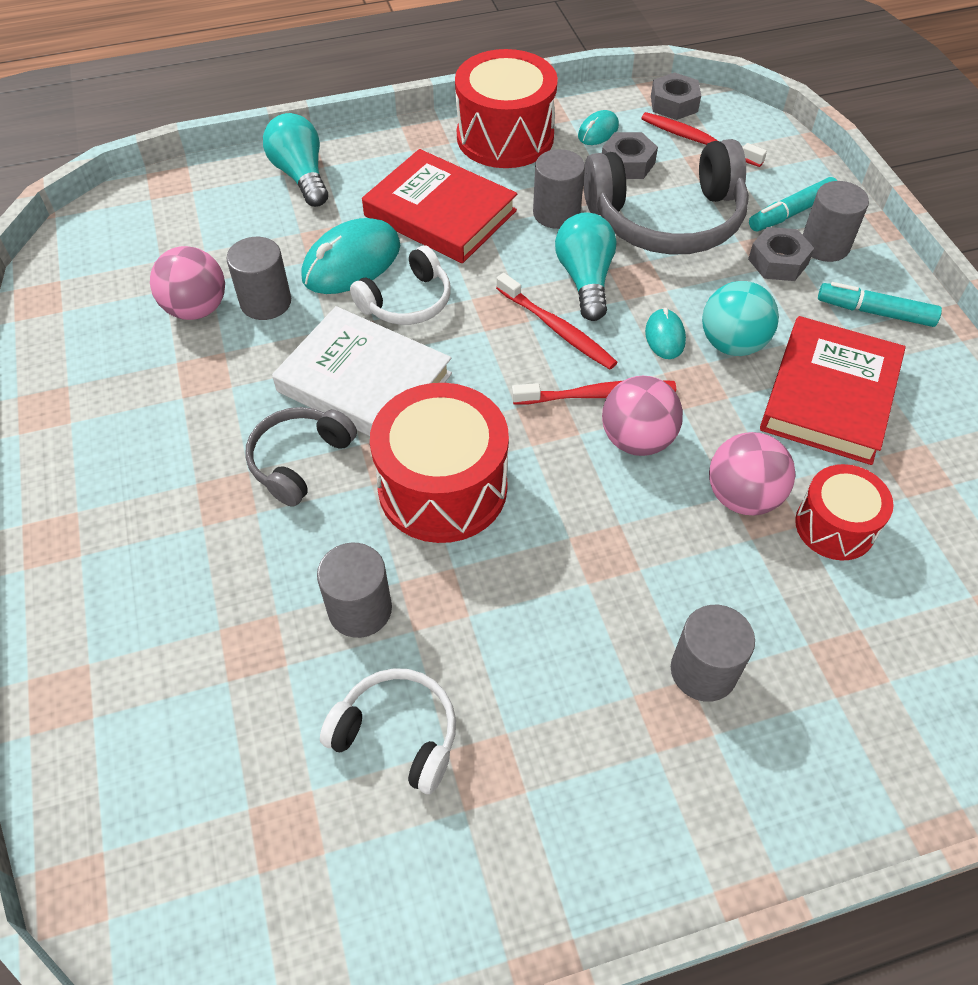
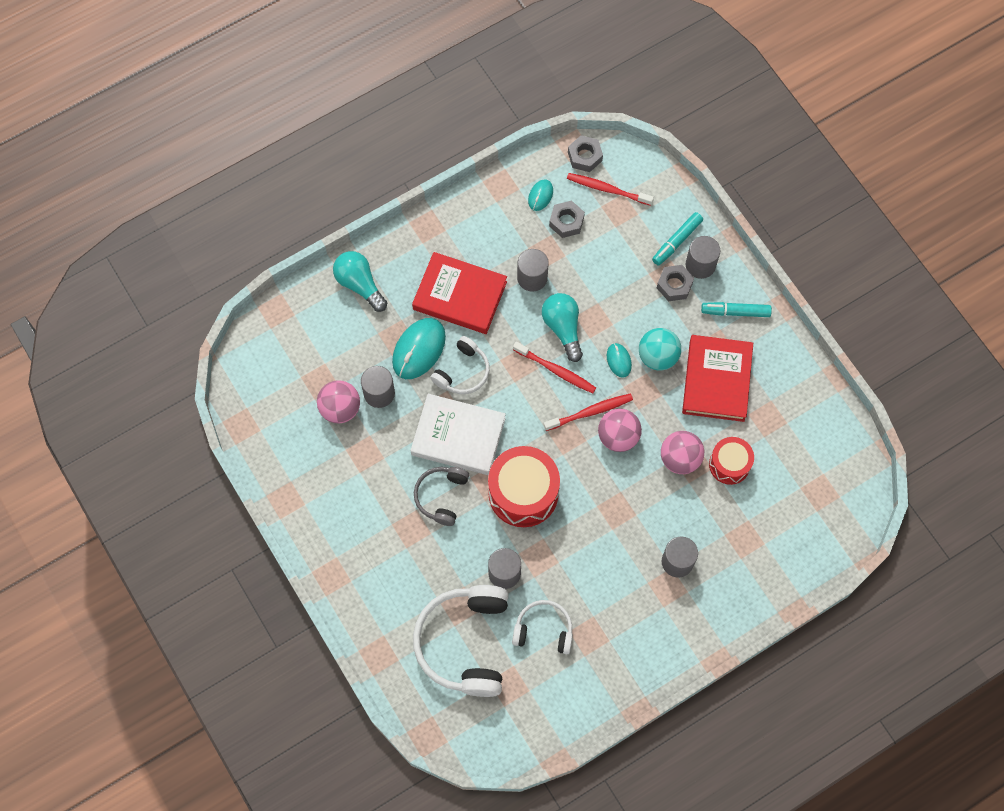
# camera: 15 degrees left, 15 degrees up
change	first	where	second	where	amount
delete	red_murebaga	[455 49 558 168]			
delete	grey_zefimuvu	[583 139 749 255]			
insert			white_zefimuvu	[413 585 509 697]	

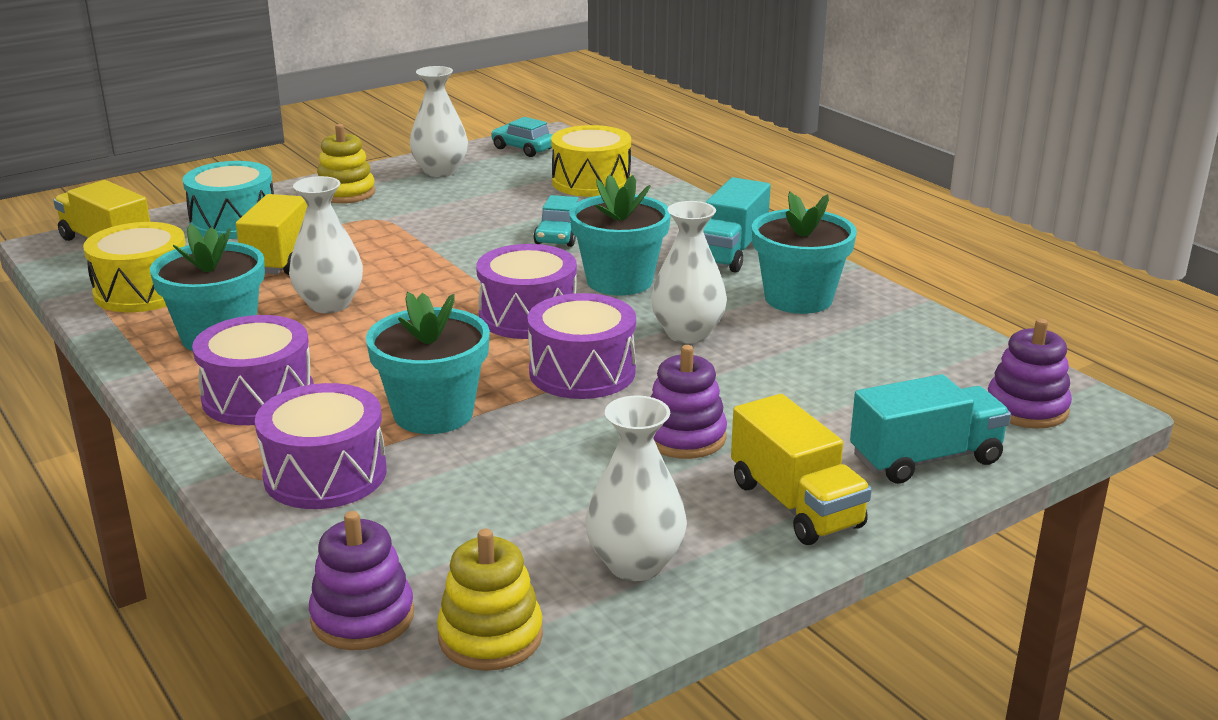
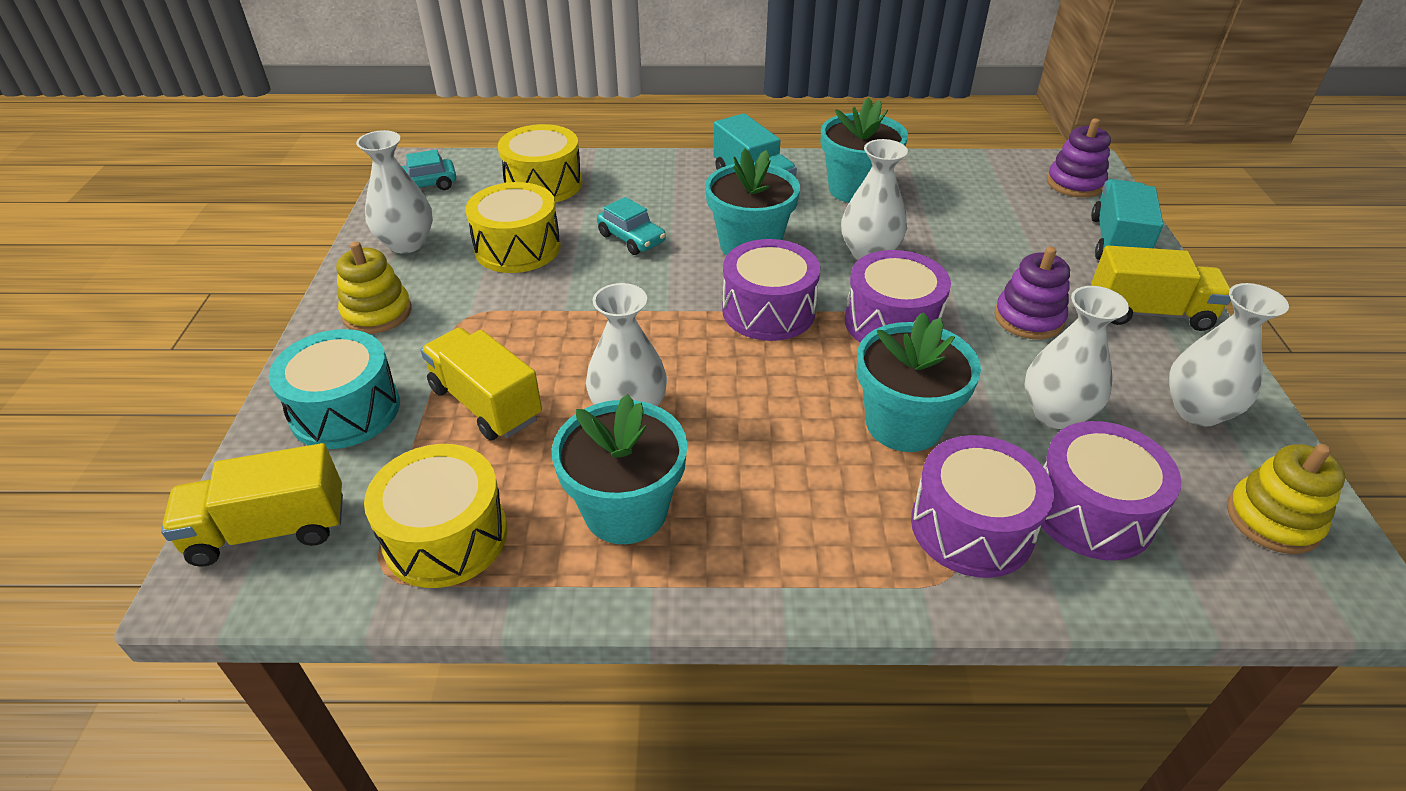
# camera: 55 degrees left, 15 degrees up
change	first	where	second	where	amount
delete	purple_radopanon	[309 511 414 650]			
insert			yellow_murebaga	[465 182 561 273]	
insert			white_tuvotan	[1025 286 1129 429]	
move	purple_murebaga	[192 315 314 425]		[1041 421 1182 560]	

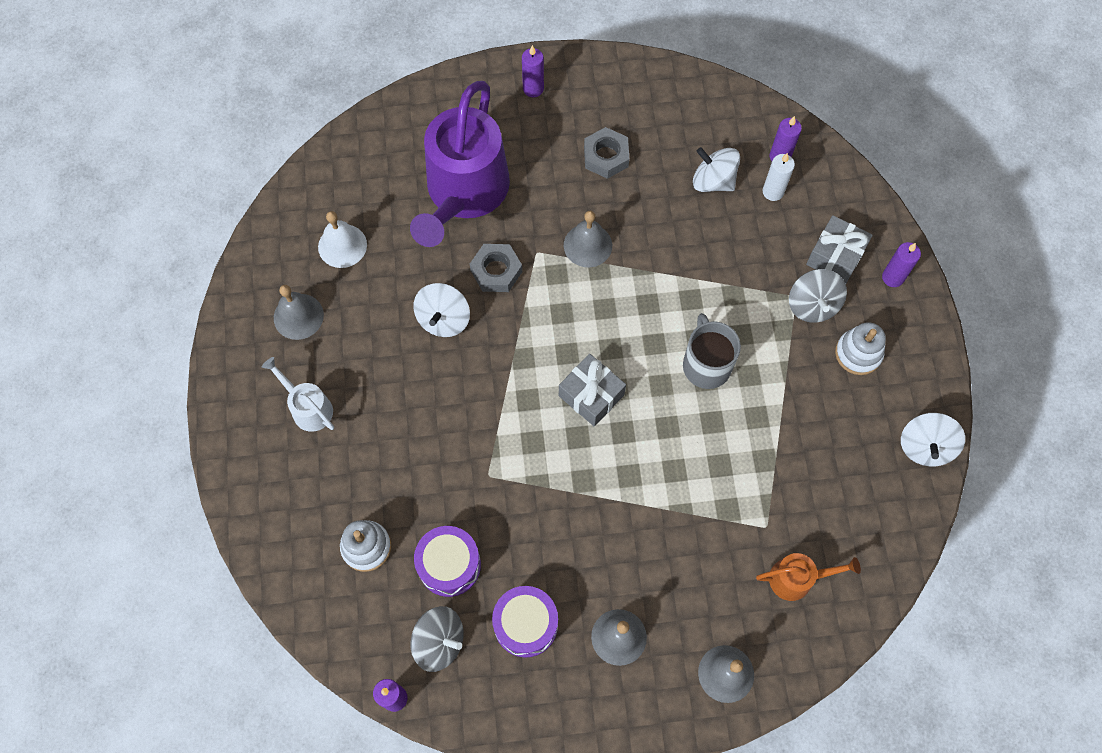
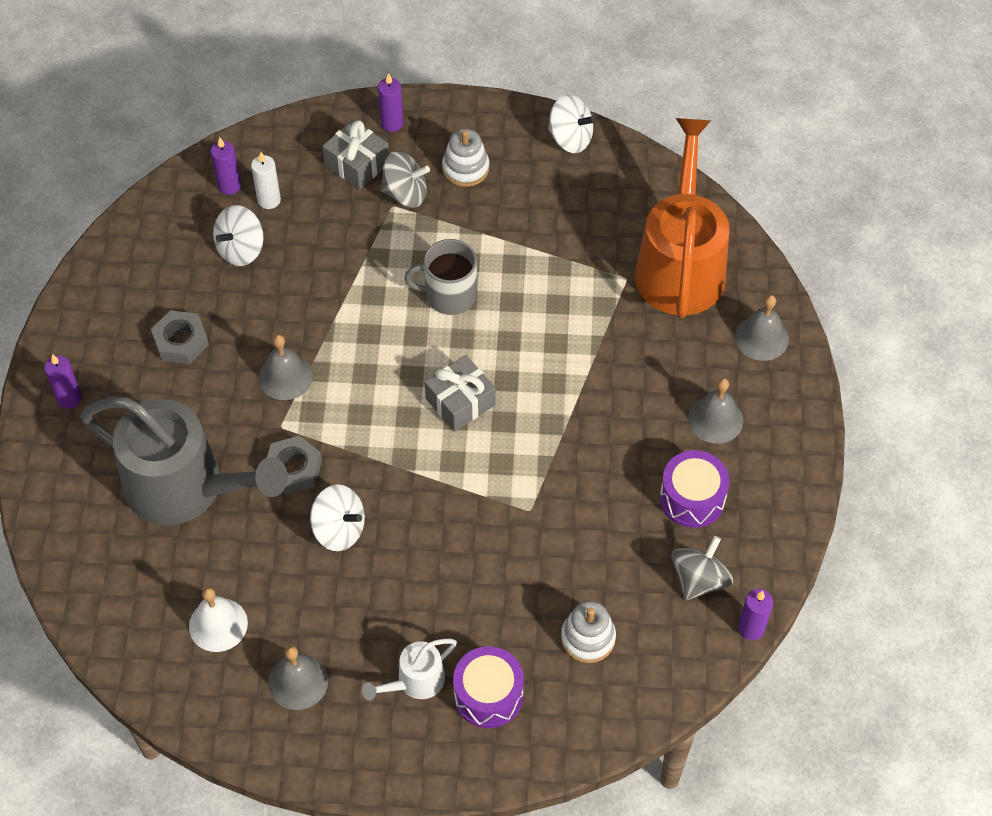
# camera: 80 degrees left, 10 degrees down
change	first	where	second	where	amount
move	purple_murebaga	[414 526 481 597]		[453 646 524 728]	
recolor	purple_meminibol	[410 81 510 247]	grey_meminibol	[80 397 288 525]	
resize	orange_meminibol	[756 553 861 601]		[635 118 729 318]	x2.22

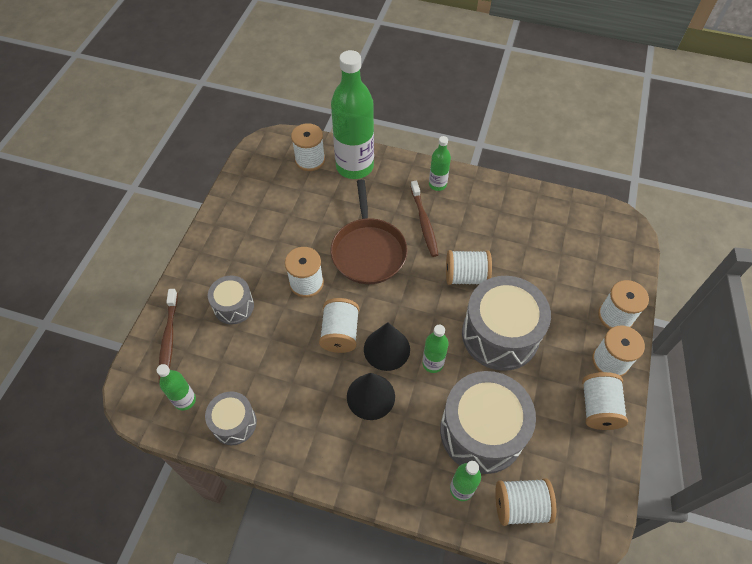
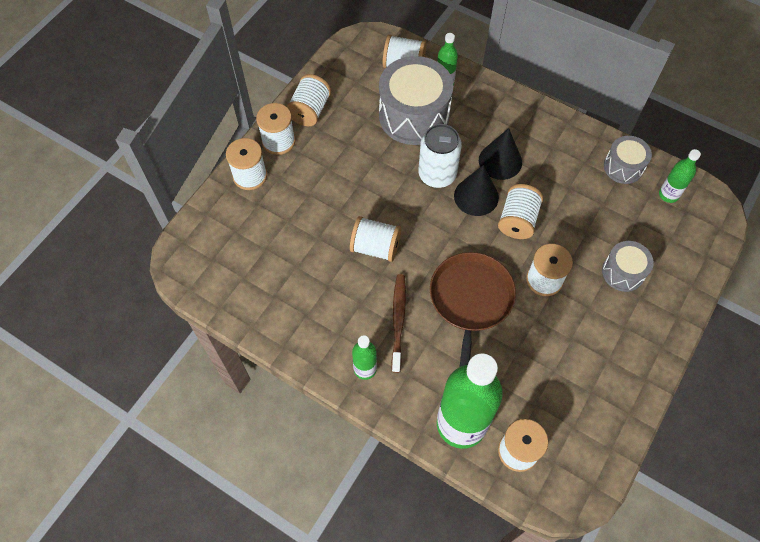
# camera: 165 degrees left, 5 degrees up
change	first	where	second	where	amount
delete	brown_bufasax	[158 289 178 382]			
delete	grey_murebaga	[462 276 551 371]			
replace	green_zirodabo	[422 325 449 373]	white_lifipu	[418 124 462 188]	

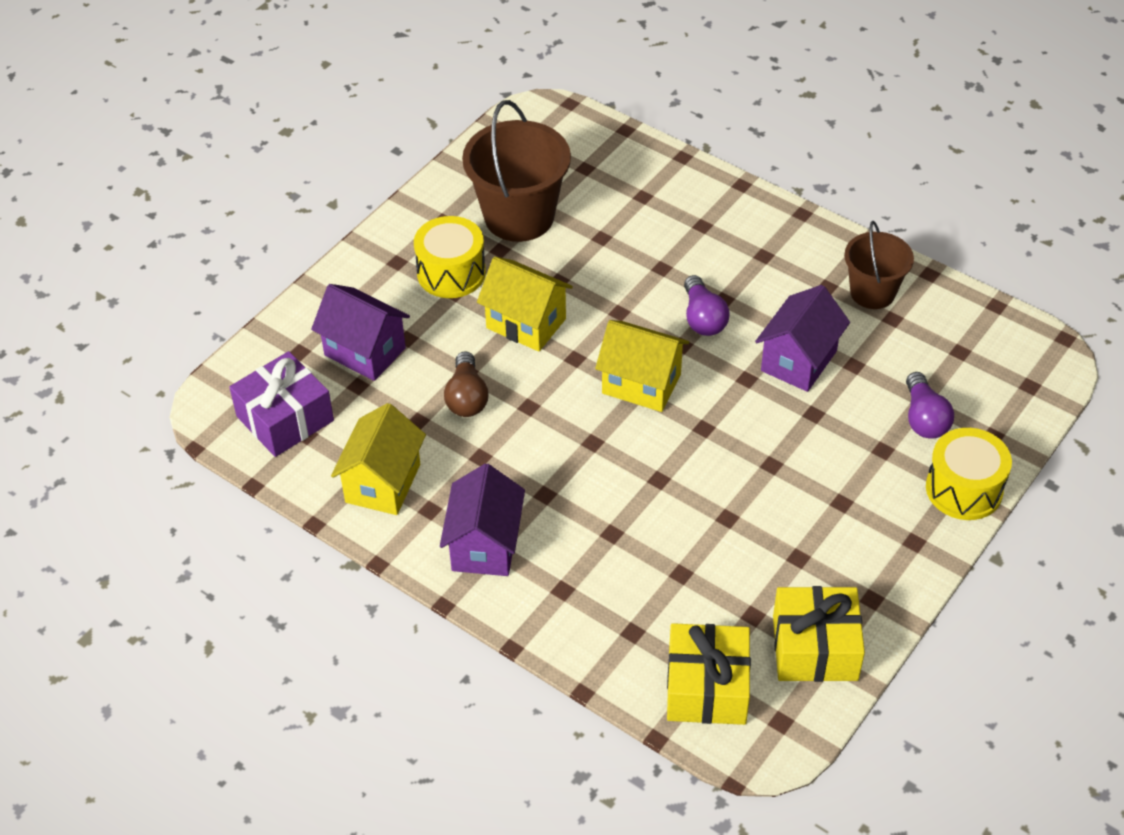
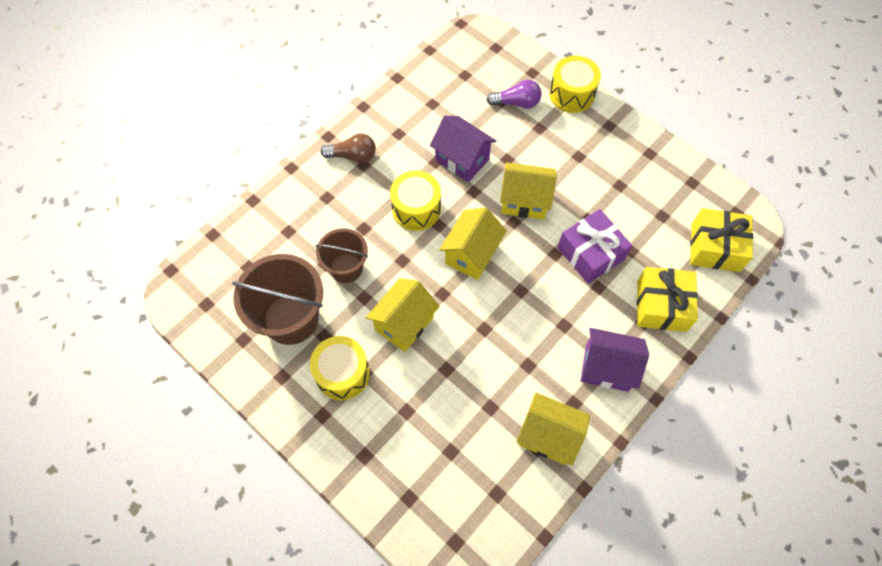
# camera: 85 degrees left, 15 degrees up
change	first	where	second	where	amount
delete	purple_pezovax	[311 284 410 381]			
insert			yellow_pezovax	[500 163 557 220]	
move	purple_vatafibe	[229 351 334 457]		[558 209 632 284]	
move	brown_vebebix	[444 351 489 417]		[320 133 376 163]	
move	yellow_vatafibe	[773 586 865 682]		[637 267 698 332]	
move	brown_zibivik	[844 221 914 309]		[316 228 368 283]	
replace	purple_vebebix	[684 275 730 336]	yellow_murebaga	[390 171 441 231]	

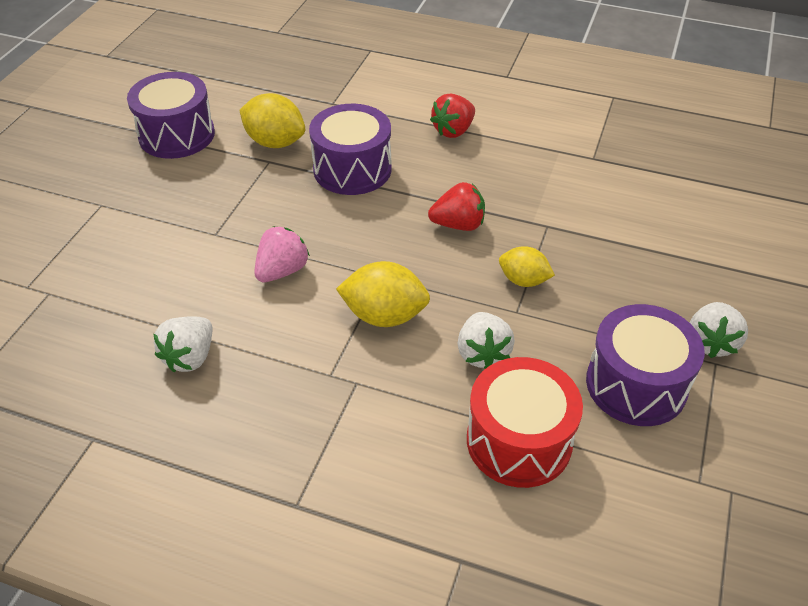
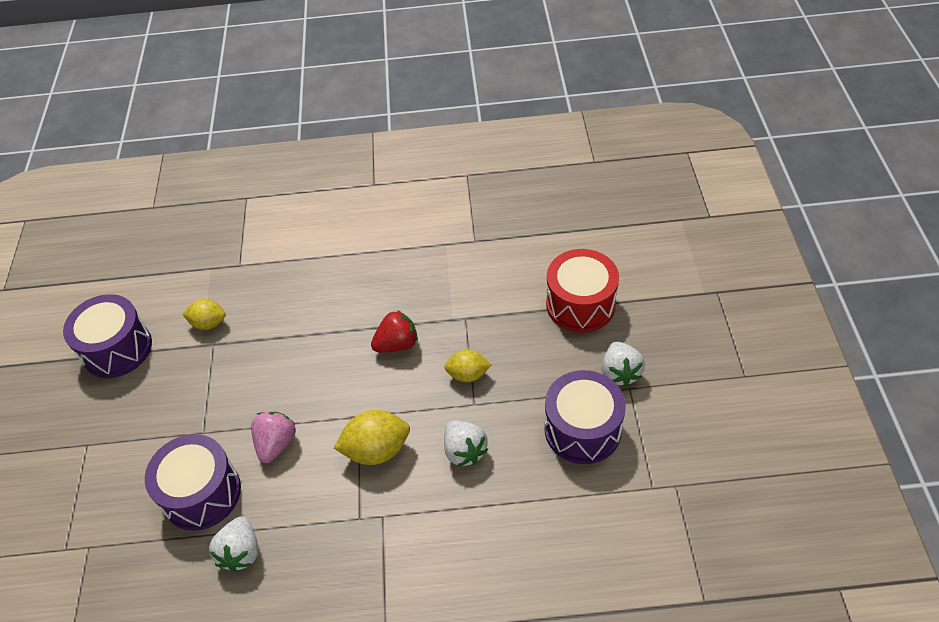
# camera: 20 degrees left, 5 degrees up
change	first	where	second	where	amount
delete	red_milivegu	[430 94 475 138]			
move	purple_murebaga	[309 104 392 195]		[145 434 241 531]	
move	red_murebaga	[467 357 583 488]		[546 249 619 333]	
resize	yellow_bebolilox	[240 93 305 148]		[182 299 226 330]	x0.64

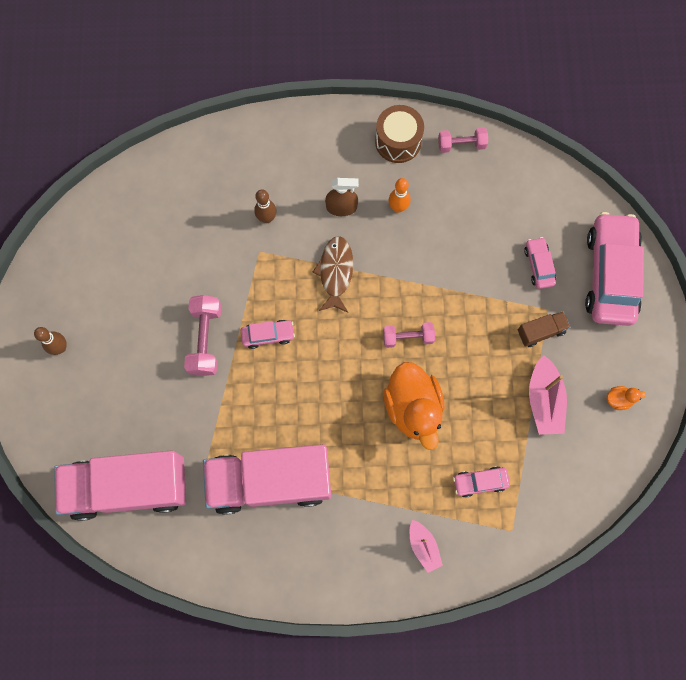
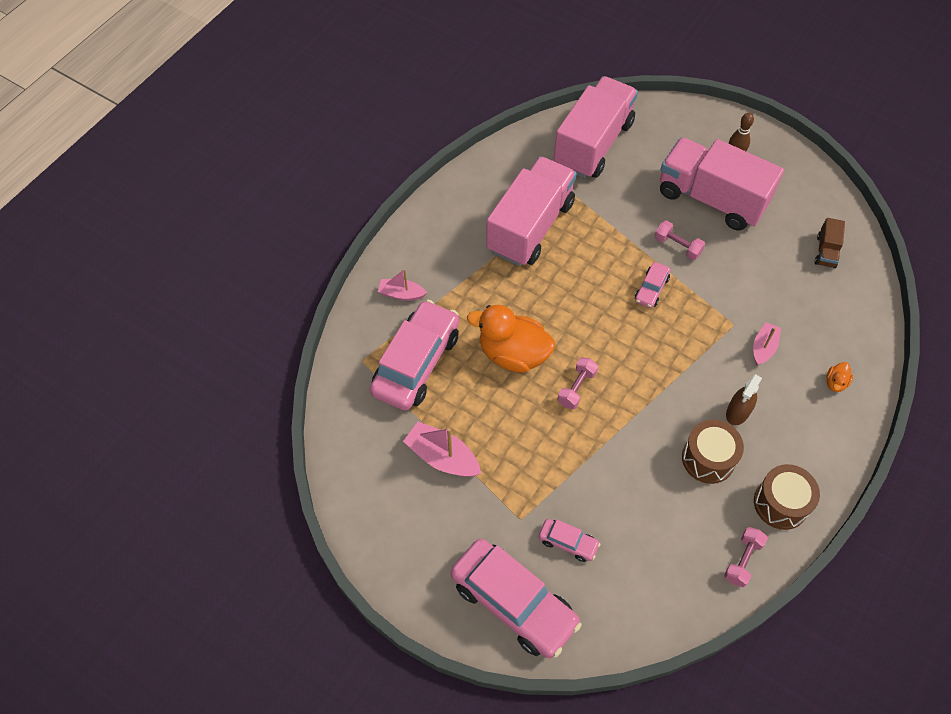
# camera: 125 degrees right, 15 degrees down
change	first	where	second	where	amount
delete	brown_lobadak	[313 236 353 312]			
insert			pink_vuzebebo	[660 137 784 231]	
move	brown_vuzebebo	[518 311 571 347]		[815 218 845 268]	
move	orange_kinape	[607 386 646 410]		[826 362 853 392]	
replace	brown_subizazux	[254 189 277 223]	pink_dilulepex	[753 322 781 365]	
replace	orange_subizazux	[389 178 411 213]	brown_murebaga	[682 420 744 484]	
resize	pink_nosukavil	[184 295 222 376]		[654 220 705 260]	x0.66
resize	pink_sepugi	[453 466 510 498]		[370 300 459 411]	x2.18

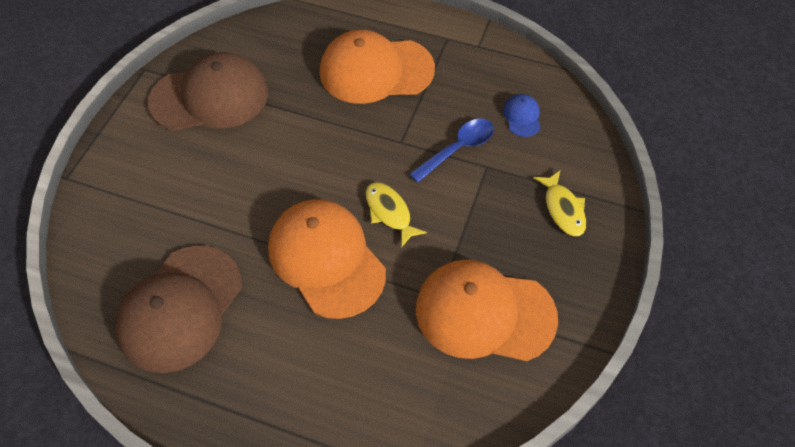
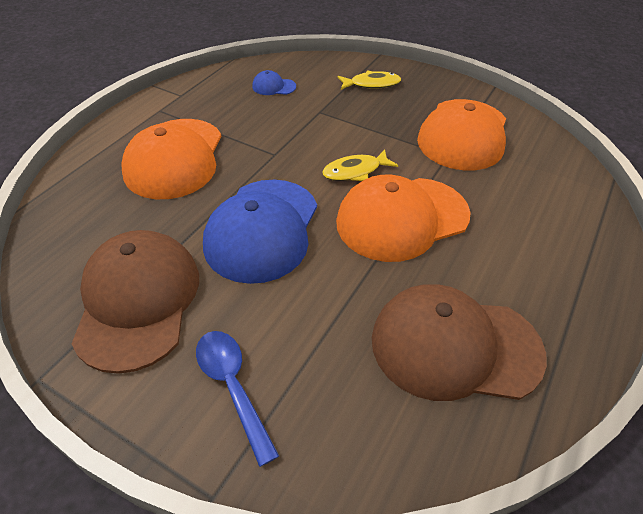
# camera: 80 degrees left, 10 degrees down
change	first	where	second	where	amount
insert			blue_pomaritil	[203 180 317 284]	
move	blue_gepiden	[409 119 494 183]		[196 331 279 467]	
rotate	brown_pomaritil	[115 246 242 373]		[372 284 547 401]	150 degrees clockwise

